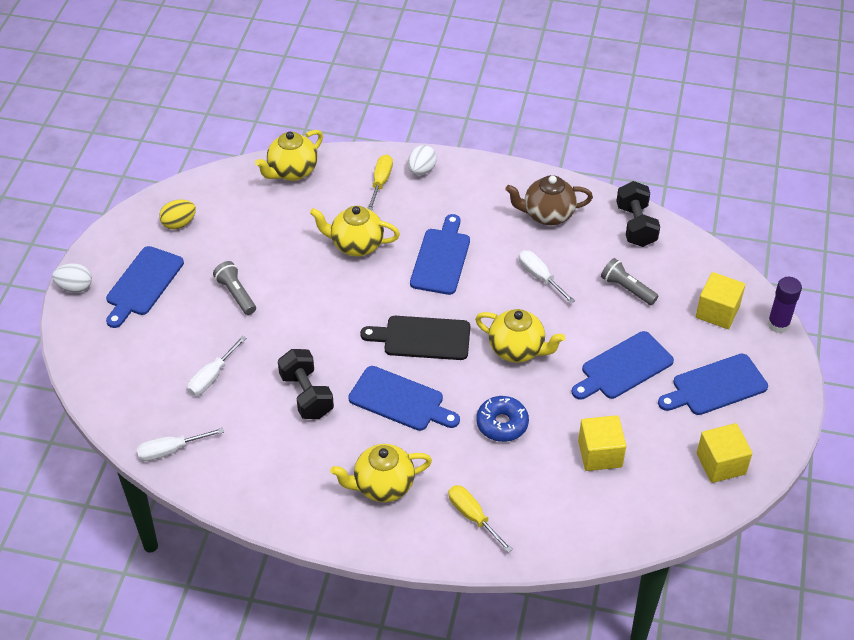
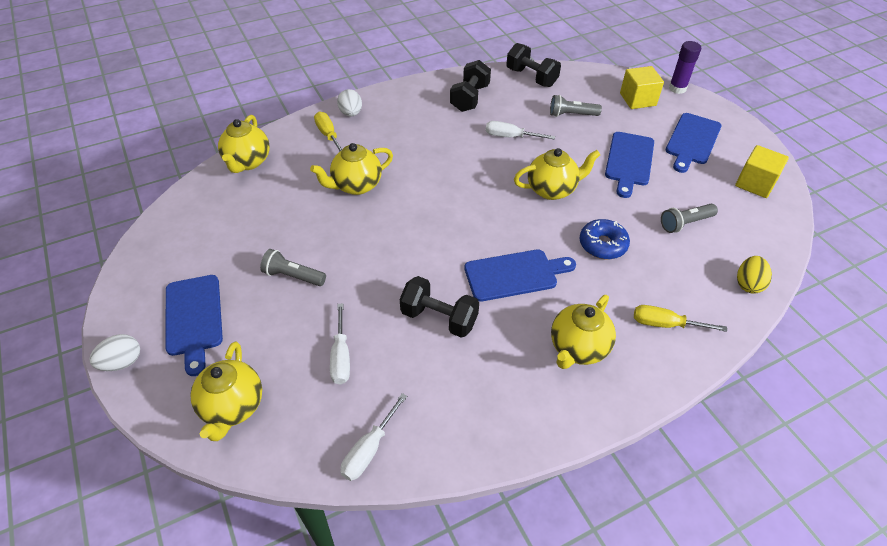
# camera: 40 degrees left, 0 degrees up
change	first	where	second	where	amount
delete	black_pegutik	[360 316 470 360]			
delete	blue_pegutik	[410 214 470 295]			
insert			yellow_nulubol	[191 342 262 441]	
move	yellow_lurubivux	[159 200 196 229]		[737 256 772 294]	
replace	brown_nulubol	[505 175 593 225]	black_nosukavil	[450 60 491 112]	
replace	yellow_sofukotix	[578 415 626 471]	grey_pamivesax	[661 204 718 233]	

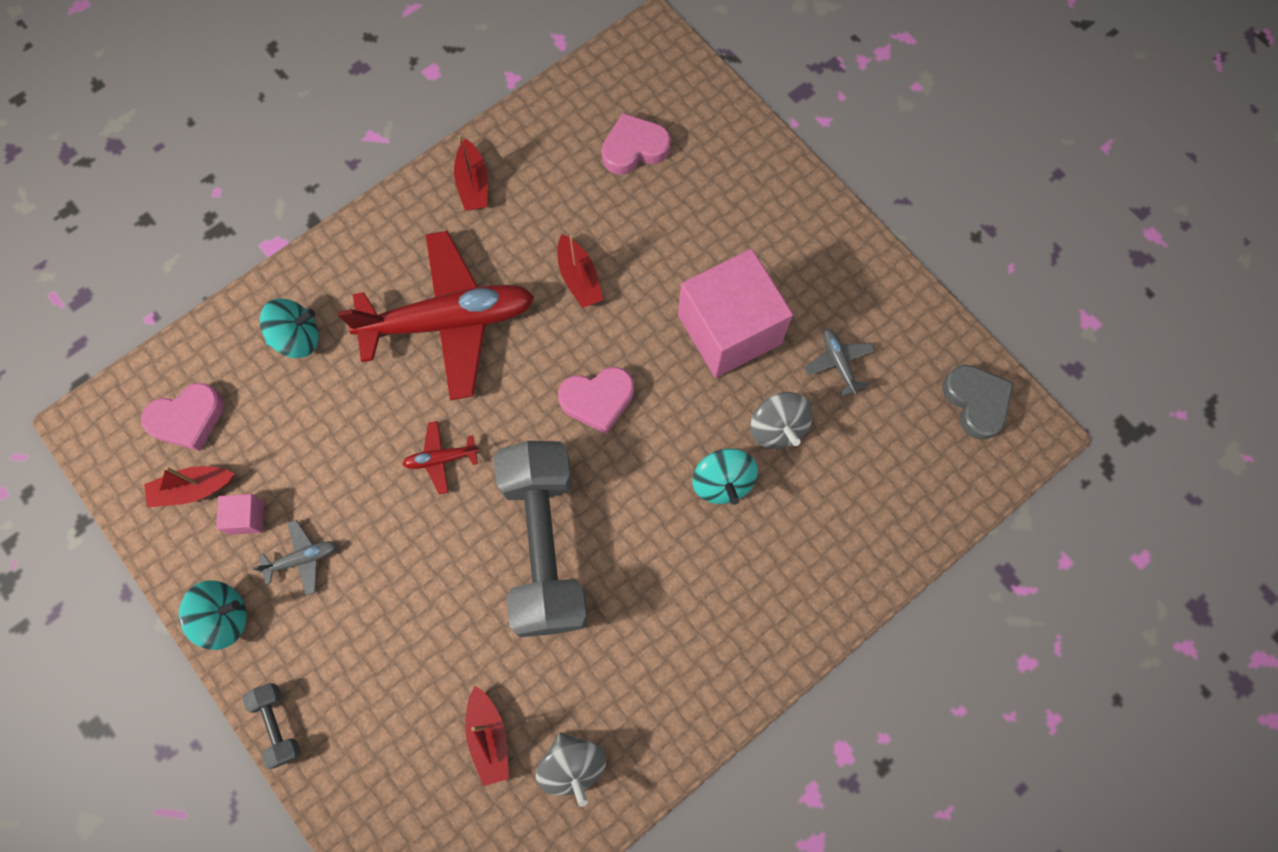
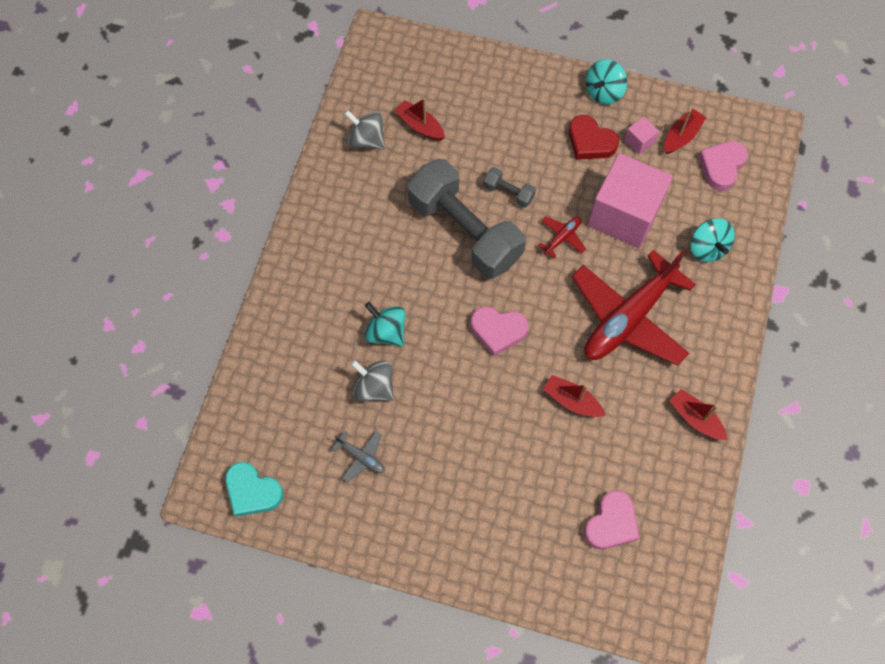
# camera: 145 degrees right, 5 degrees down
change	first	where	second	where	amount
move	grey_nosukavil	[242 683 301 769]		[483 167 536 208]	
move	pink_sofukotix	[678 249 793 378]		[588 153 673 248]	
replace	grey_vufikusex	[253 520 337 596]	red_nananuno	[569 115 619 160]	
recolor	grey_nananuno	[942 365 1014 440]	turquoise_nananuno	[225 462 283 517]	
rotate	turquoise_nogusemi	[260 298 319 358]		[691 218 735 262]	60 degrees counterclockwise
rotate	pink_nananuno	[558 367 634 434]		[471 306 528 356]	120 degrees counterclockwise

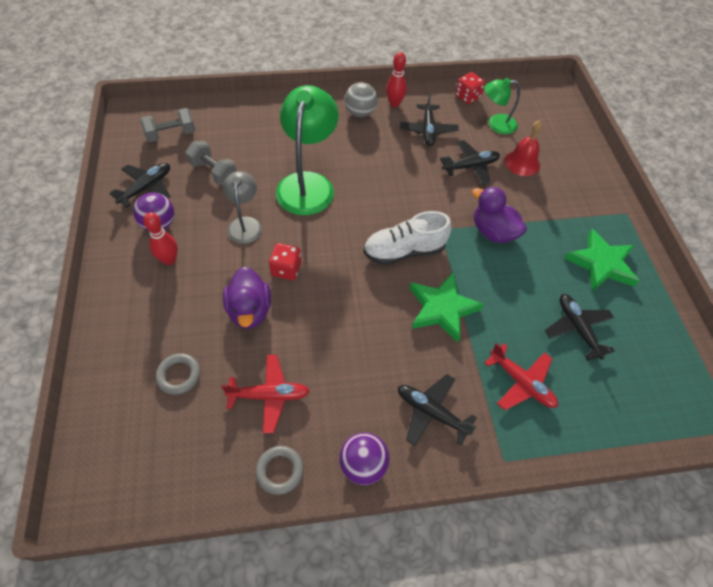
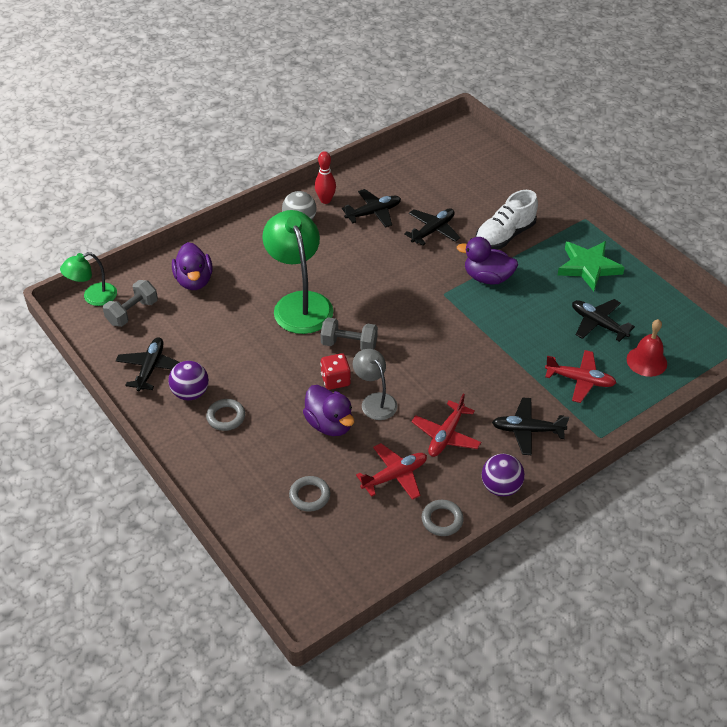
# camera: 25 degrees left, 10 degrees down
change	first	where	second	where	amount
delete	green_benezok	[409 272 484 343]			
delete	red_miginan	[455 72 485 104]			
insert			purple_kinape	[172 242 213 290]	
insert			red_vufikusex	[412 393 481 457]	
move	grey_nosukavil	[186 141 237 185]		[320 317 378 350]	
move	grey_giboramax	[223 171 262 244]		[353 349 398 420]	
move	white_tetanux	[363 211 452 265]		[476 190 538 249]	
move	green_giboramax	[484 78 520 134]		[60 252 117 306]	
move	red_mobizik	[505 120 542 176]		[627 319 667 377]	
replace	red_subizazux	[143 212 178 265]	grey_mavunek	[206 399 245 431]	
rotate	black_vufikusex	[400 93 459 146]		[342 189 401 228]	90 degrees counterclockwise

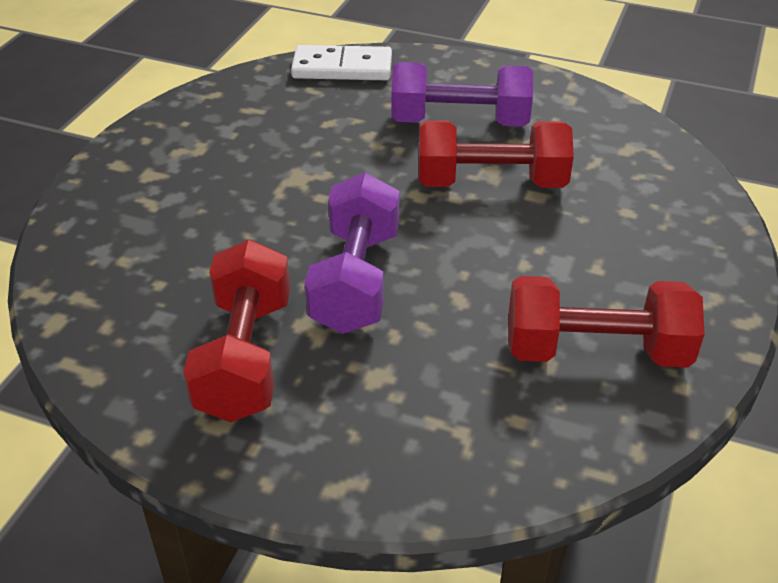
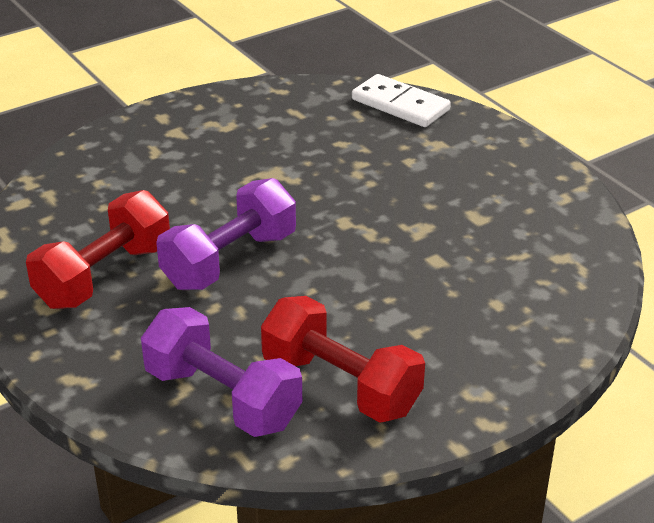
# camera: 35 degrees right, 5 degrees down
change	first	where	second	where	amount
delete	red_nosukavil	[419 120 574 188]			
move	purple_nosukavil	[391 62 533 126]		[141 307 302 437]	

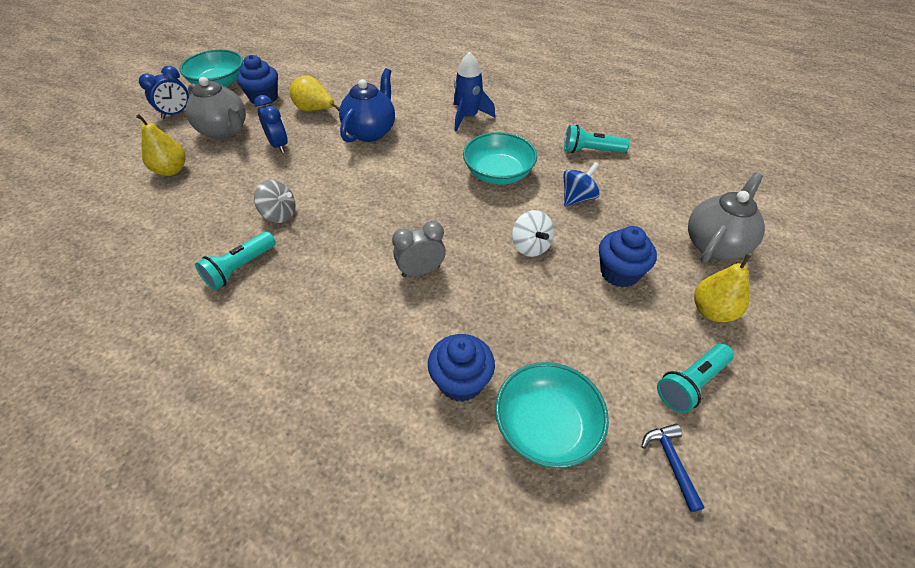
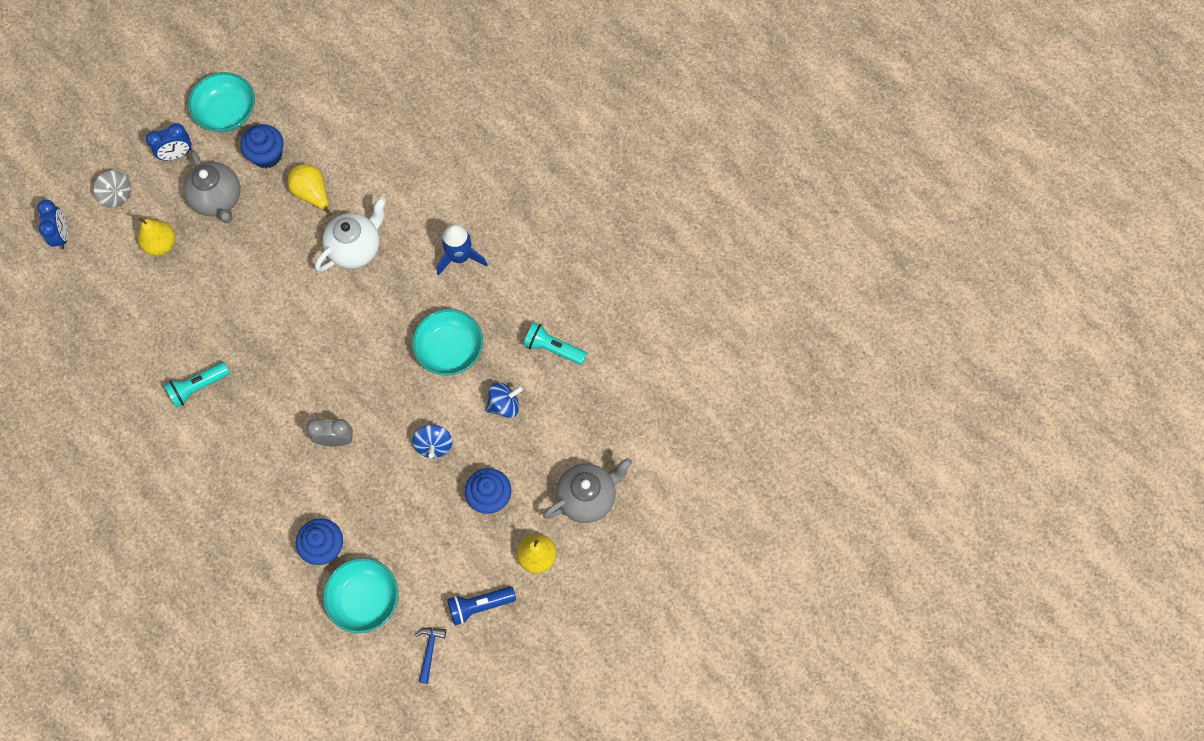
# camera: 20 degrees right, 20 degrees up
change	first	where	second	where	amount
move	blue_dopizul	[254 95 288 153]		[37 200 68 250]	
move	grey_nogusemi	[254 180 295 223]		[94 170 131 207]	
recolor	blue_nulubol	[339 68 395 143]	white_nulubol	[315 197 386 272]	
recolor	white_nogusemi	[512 210 554 257]	blue_nogusemi	[412 425 453 458]	
recolor	turquoise_pamivesax	[657 344 734 413]	blue_pamivesax	[447 587 516 625]	

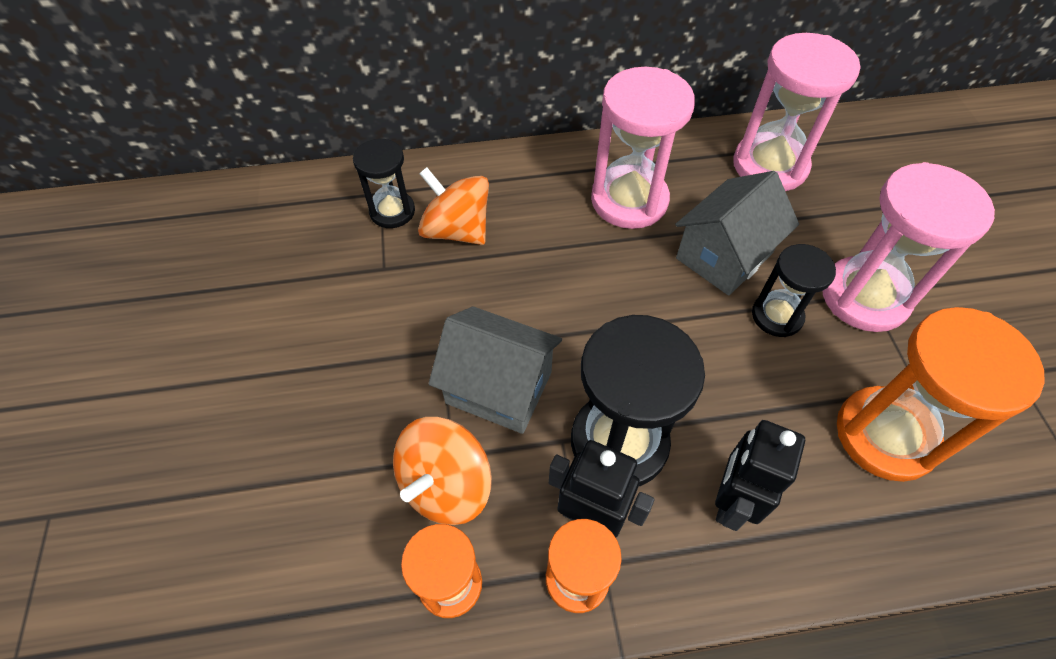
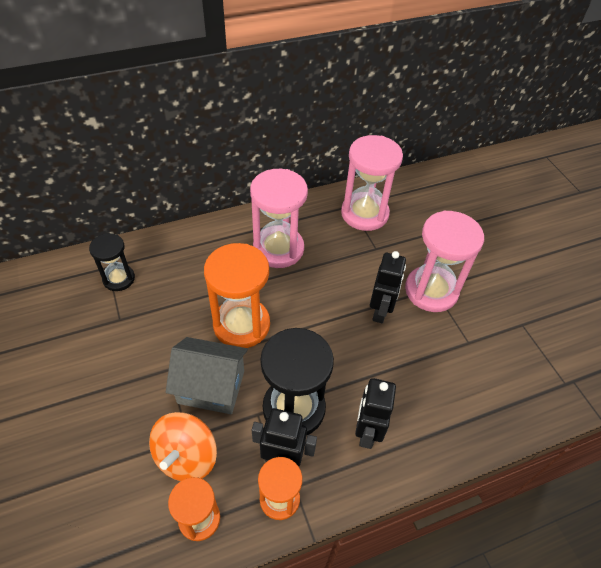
# camera: 15 degrees left, 5 degrees down
change	first	where	second	where	amount
delete	orange_nogusemi	[418 167 489 245]			
delete	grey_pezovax	[675 171 799 296]			
move	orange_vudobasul	[837 307 1045 482]		[204 243 270 348]	
replace	black_vudobasul	[752 244 836 337]	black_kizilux	[370 251 406 323]	

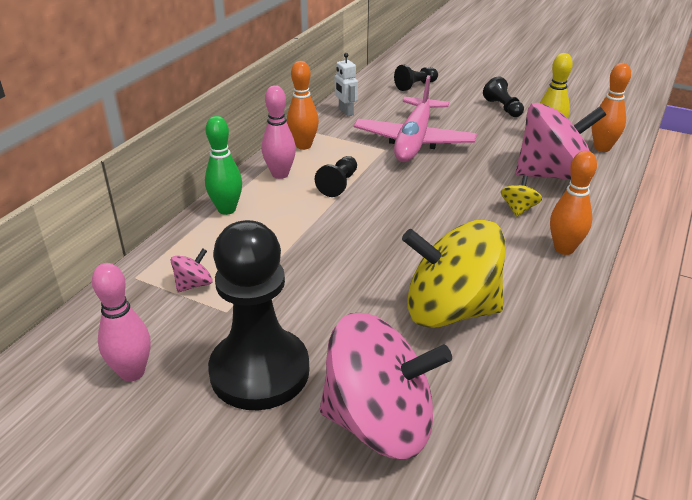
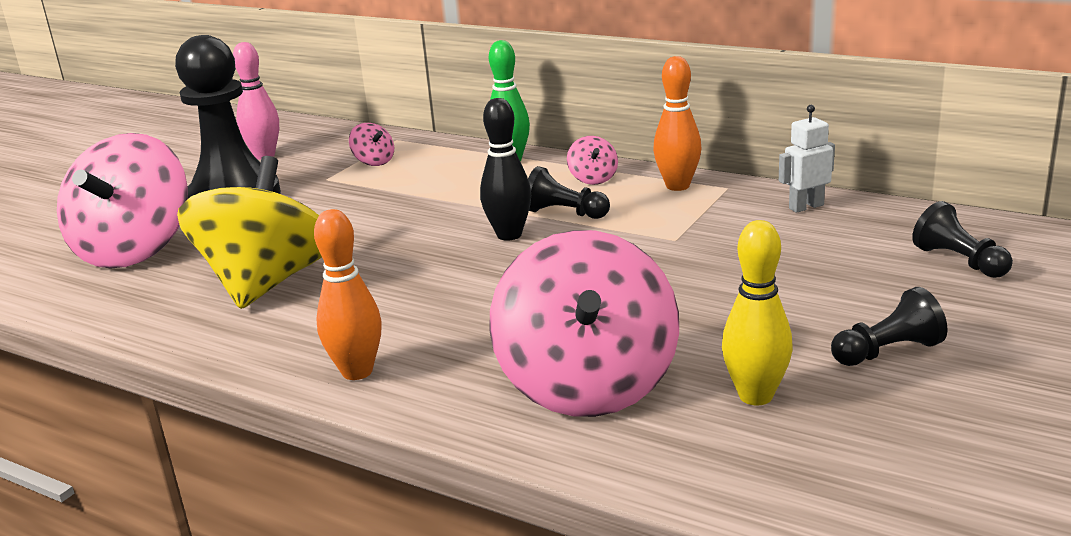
# camera: 95 degrees right, 10 degrees down
change	first	where	second	where	amount
delete	pink_vufikusex	[354 75 477 162]			
delete	yellow_nogusemi	[501 175 542 217]			
delete	orange_subizazux	[591 63 631 152]			
insert			black_subizazux	[480 98 531 241]	
replace	pink_subizazux	[262 85 296 179]	pink_nogusemi	[567 136 618 185]	

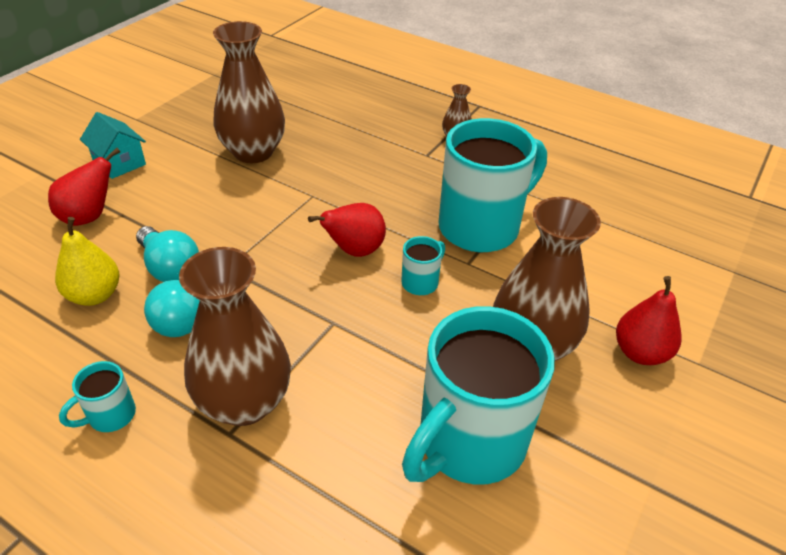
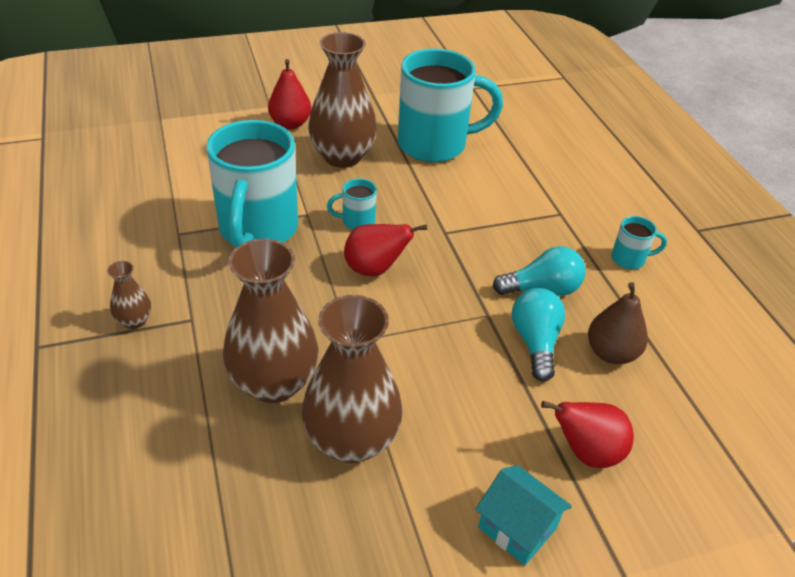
# camera: 140 degrees left, 0 degrees up
change	first	where	second	where	amount
move	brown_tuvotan	[179 247 291 426]		[223 239 319 403]	
recolor	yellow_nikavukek	[55 217 119 306]	brown_nikavukek	[588 282 648 364]	
rotate	turquoise_pezovax	[80 112 146 179]		[476 465 572 565]	45 degrees counterclockwise
rotate	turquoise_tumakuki	[438 118 547 252]		[206 120 298 248]	90 degrees counterclockwise

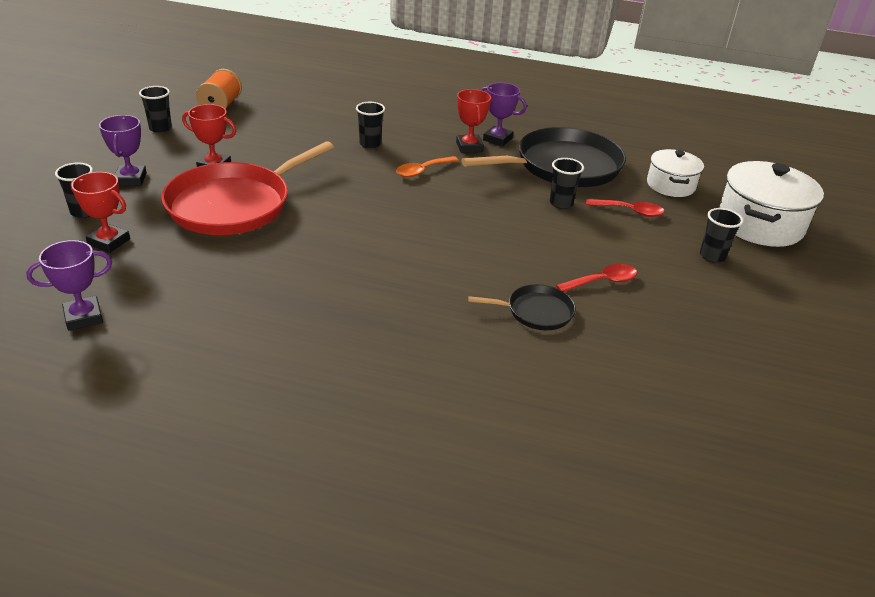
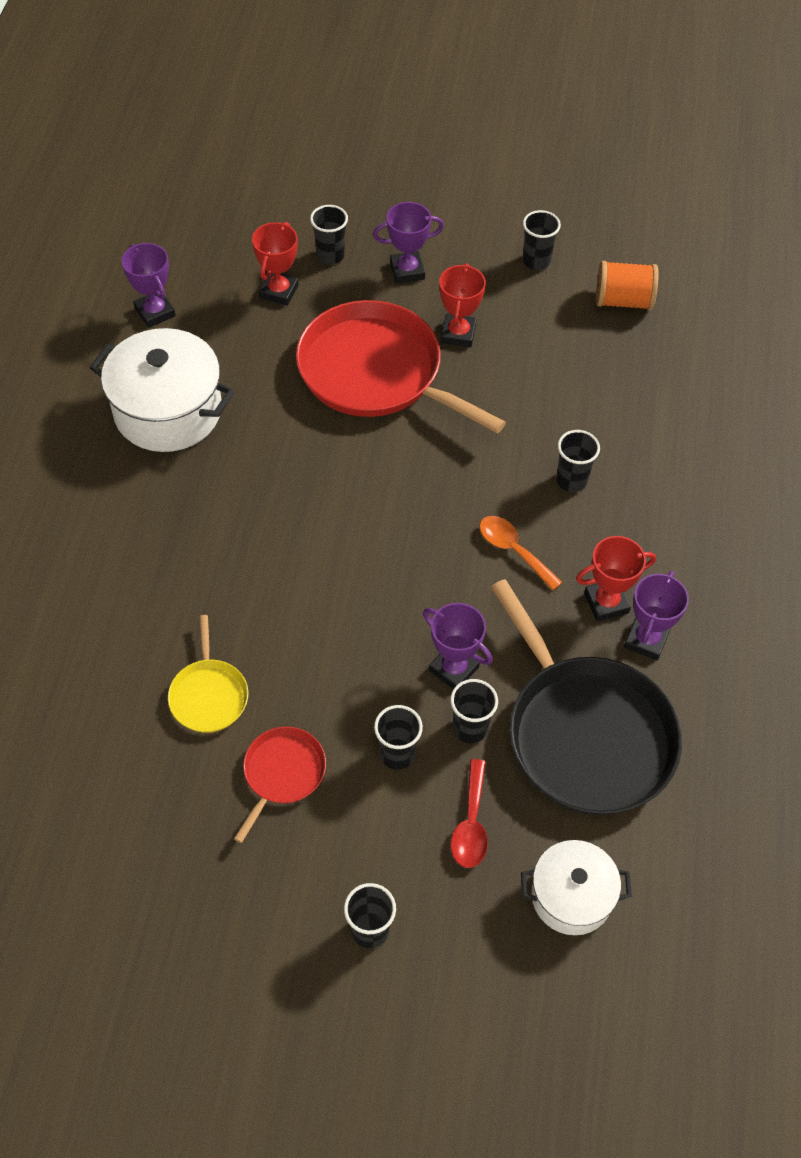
# camera: 85 degrees right, 20 degrees up
change	first	where	second	where	amount
insert			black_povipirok	[374 705 423 770]	
insert			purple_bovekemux	[423 603 493 689]	
move	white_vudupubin	[719 161 824 247]		[90 328 235 452]	
replace	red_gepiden	[556 264 637 292]	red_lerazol	[234 727 326 843]	
recolor	black_lerazol	[468 284 576 330]	yellow_lerazol	[168 615 248 733]	

